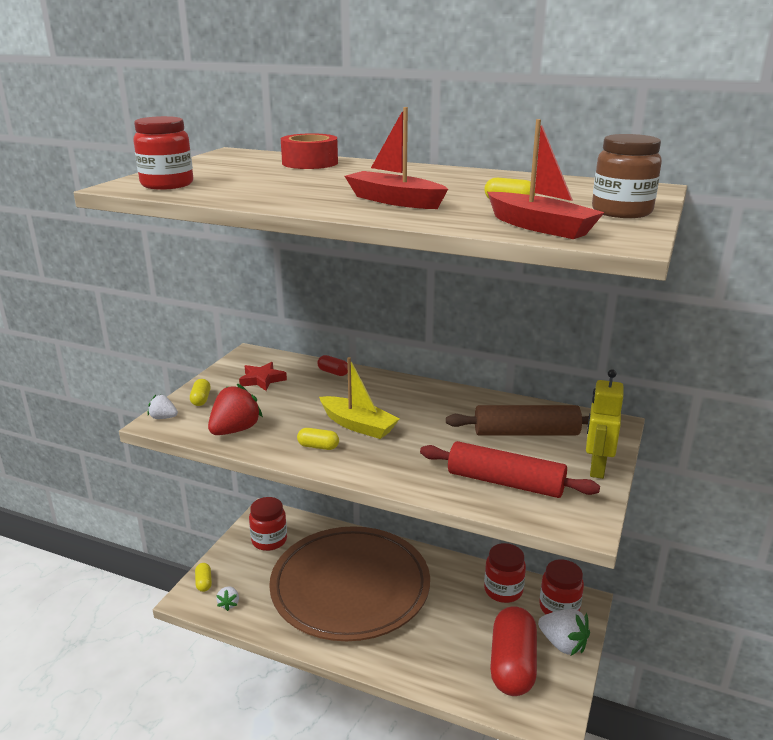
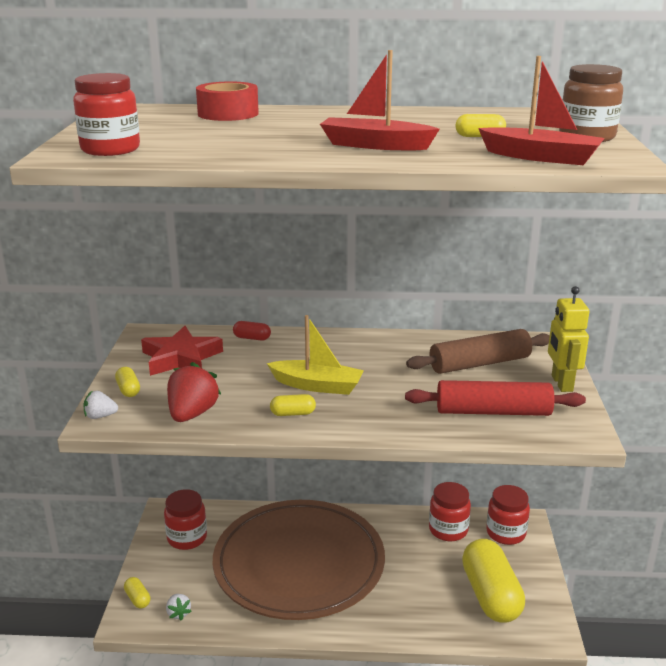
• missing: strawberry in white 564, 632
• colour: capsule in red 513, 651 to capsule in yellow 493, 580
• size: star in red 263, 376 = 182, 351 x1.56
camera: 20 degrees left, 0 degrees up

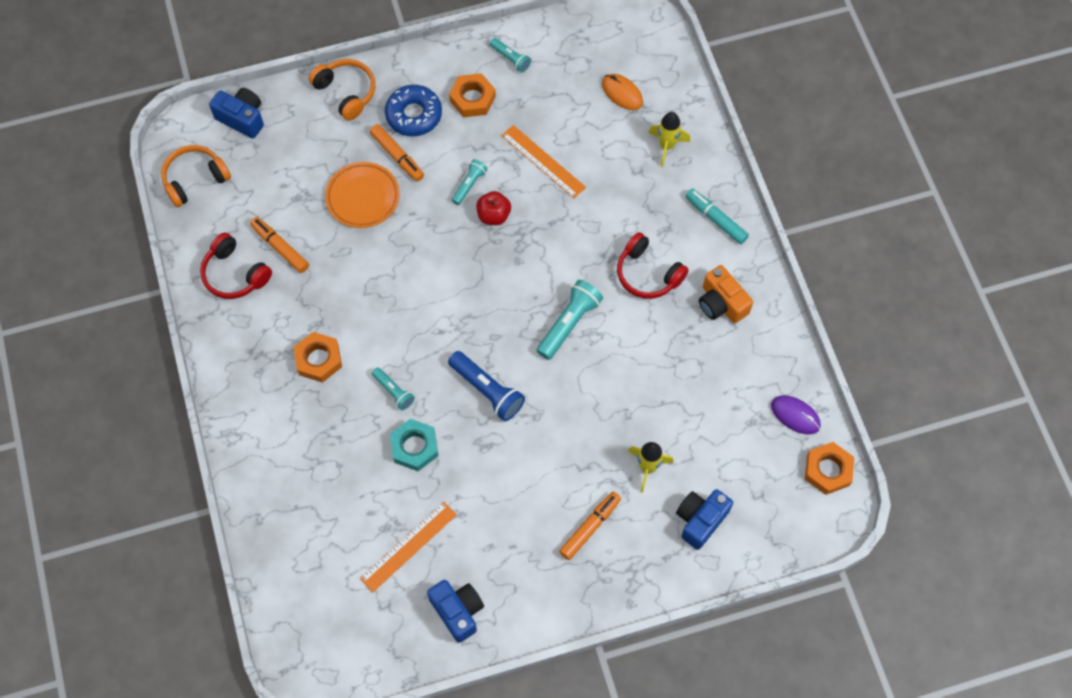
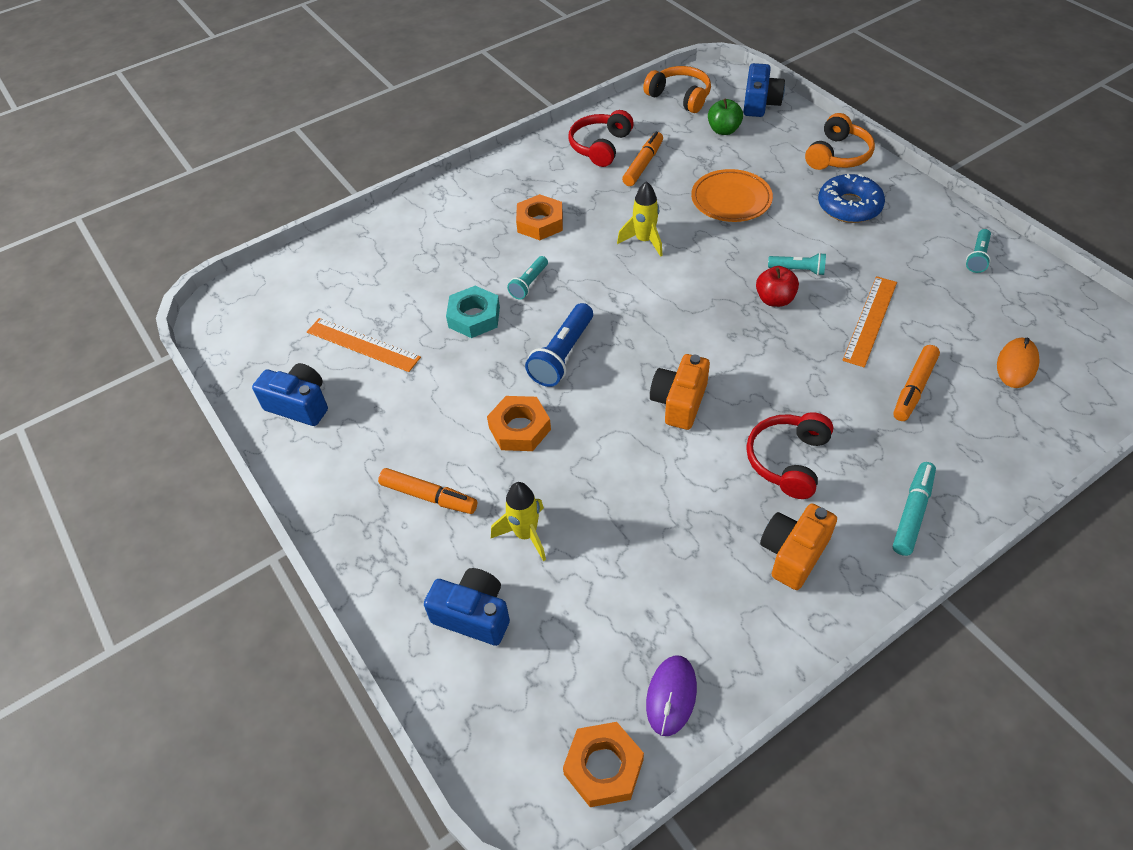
• appeared: apple in green 725, 116
• relocated: marker in orange 397, 153 to 916, 383
• relocated: nut in orange 472, 95 to 519, 423
• relocated: rocket in yellow 669, 140 to 640, 219
• exchanged: flashlight in turquoise 570, 320 to camera in orange 680, 392
• spun: camera in blue 455, 611 = 290, 394 105 degrees counterclockwise
camera: 75 degrees right, 15 degrees down

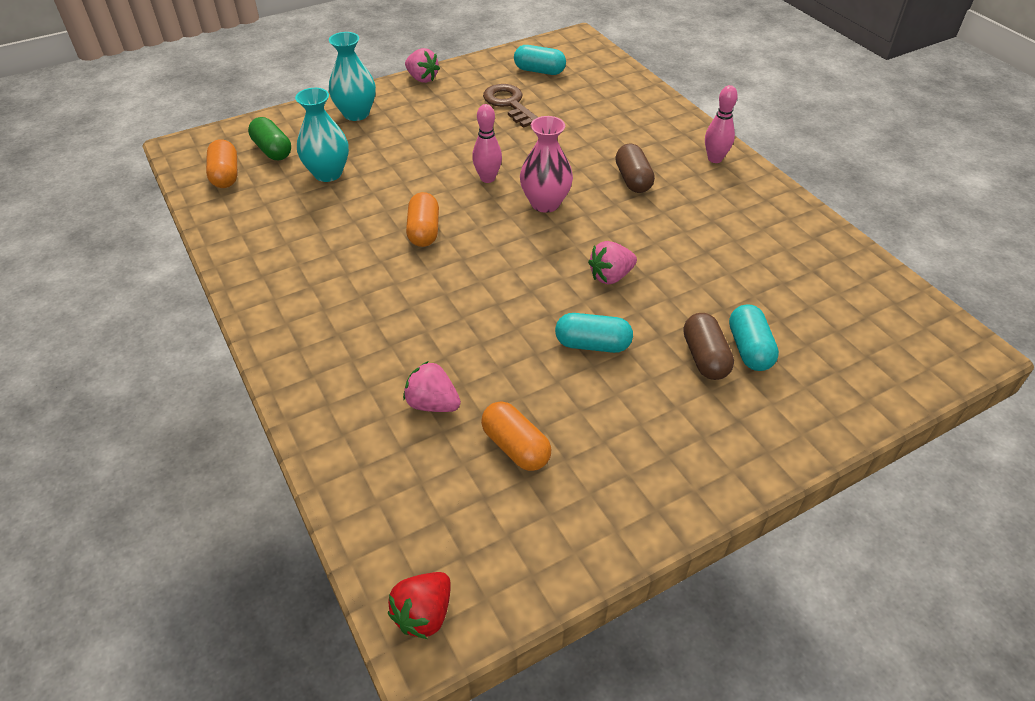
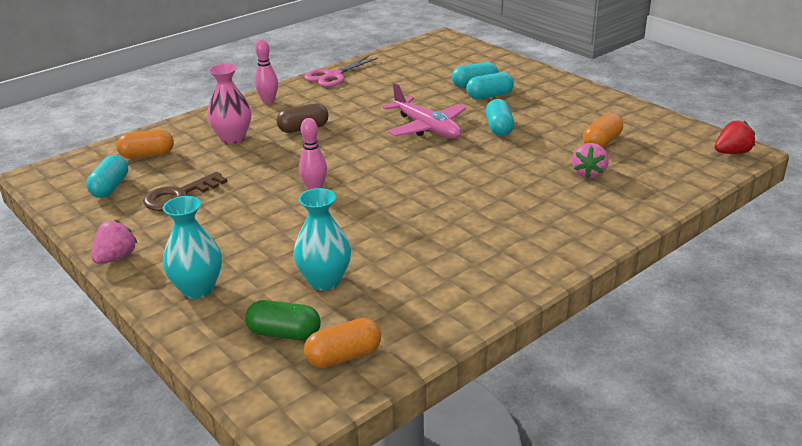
• appeared: scissors in pink 341, 71
• relocated: capsule in orange 422, 219 to 145, 144
• relocated: vase in pink 546, 164 to 229, 104
• exchanged: strawberry in pink 612, 262 to plane in pink 424, 111
• colour: capsule in brown 708, 346 to capsule in turquoise 490, 85
• spun: capsule in green 269, 138 = 283, 320 60 degrees clockwise
• spun: strawberry in red 419, 605 = 735, 137 45 degrees counterclockwise
camera: 100 degrees left, 15 degrees down

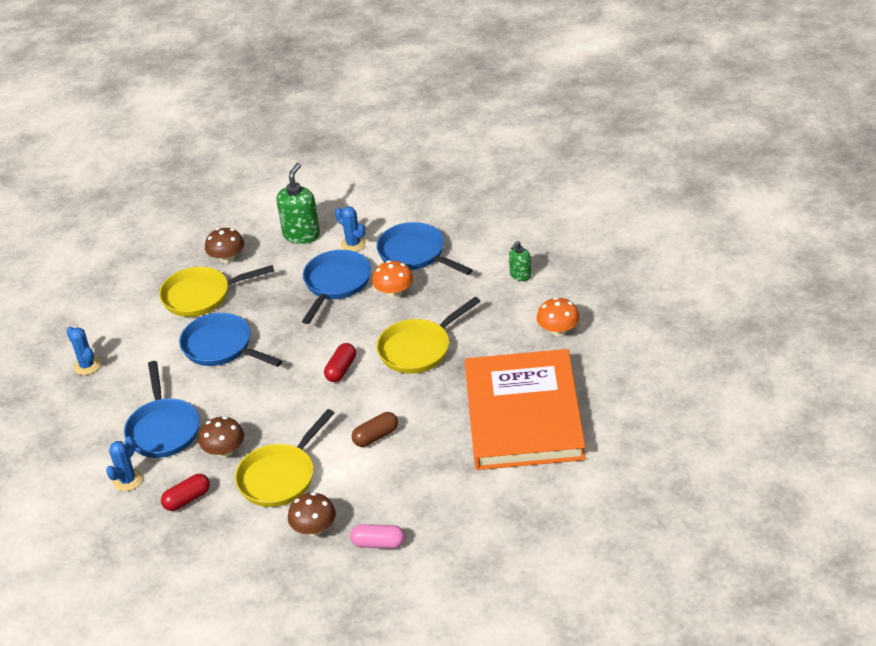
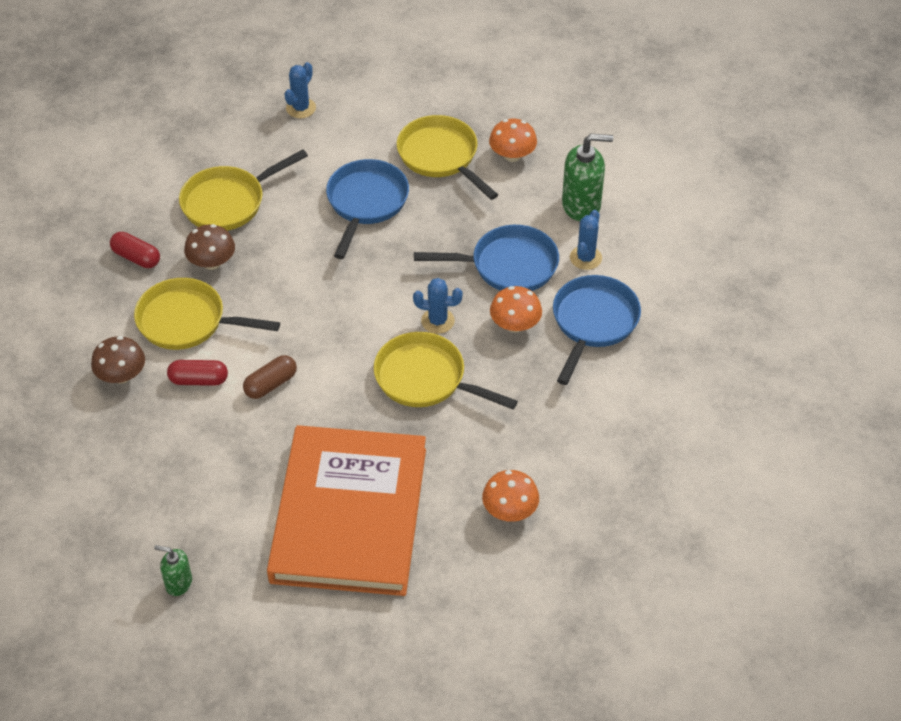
• missing: capsule in pink 377, 536
• relocated: cactus in blue 124, 463 to 438, 306
• relocated: capsule in red 340, 362 to 197, 373
• relocated: soap dispenser in green 520, 261 to 173, 570
• colour: pan in blue 162, 409 to pan in yellow 243, 190
• colour: mushroom in brown 224, 245 to mushroom in orange 513, 140
• spun: capsule in brown 375, 429 = 270, 377 75 degrees counterclockwise
• spun: book in orange 525, 409 = 346, 510 60 degrees counterclockwise
camera: 65 degrees right, 10 degrees up

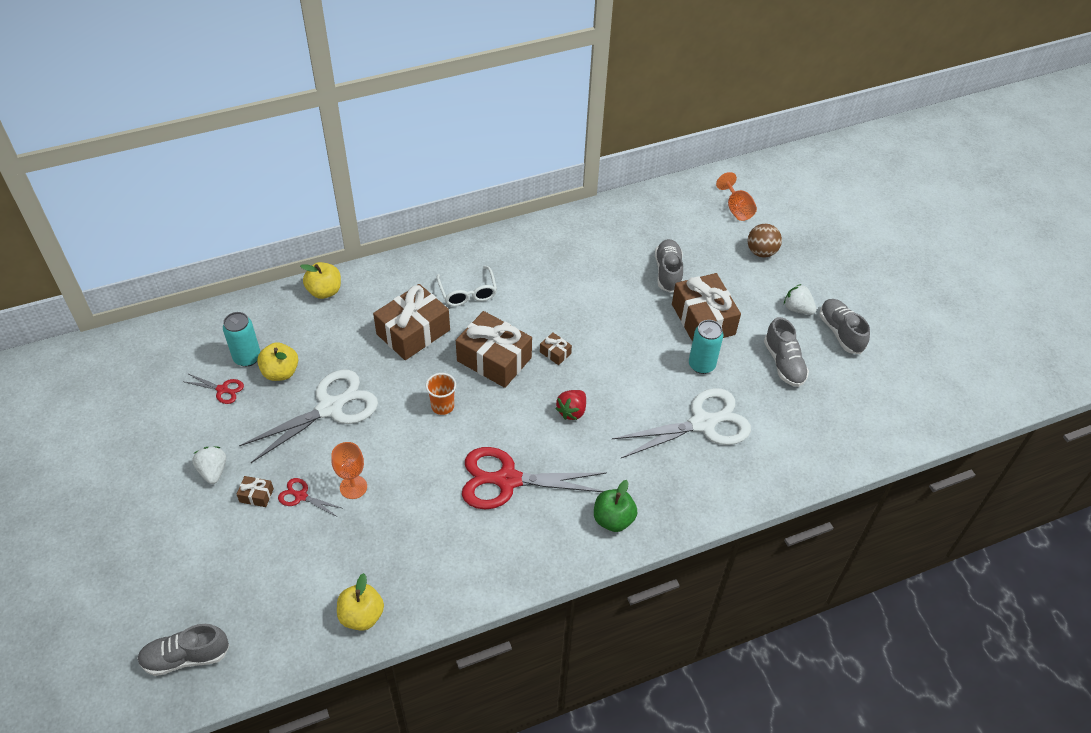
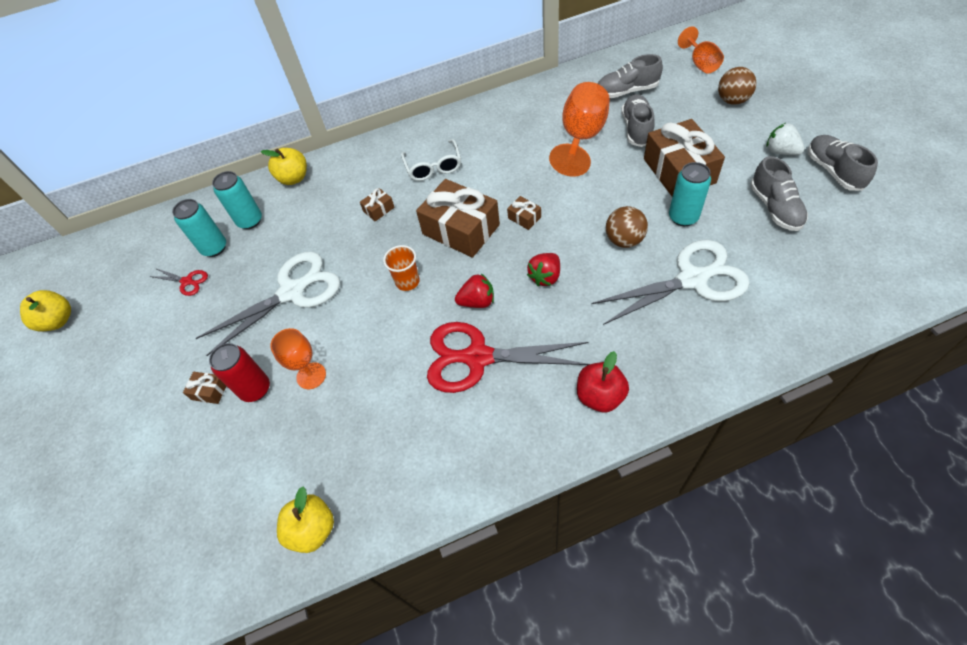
• missing: strawberry in white 209, 465
• appeared: can in turquoise 237, 200
• appeared: strawberry in red 474, 291
• appeared: goblet in orange 579, 129
• appeared: ball in brown 627, 227
• relocated: shoe in grey 183, 650 to 630, 76
• relocated: apple in yellow 277, 361 to 45, 310
• exchanged: scissors in red 309, 497 to can in red 239, 372
• colour: apple in green 615, 506 to apple in red 603, 381
• size: gift in brown 411, 322 = 377, 204 x0.42
camera: 10 degrees right, 5 degrees up

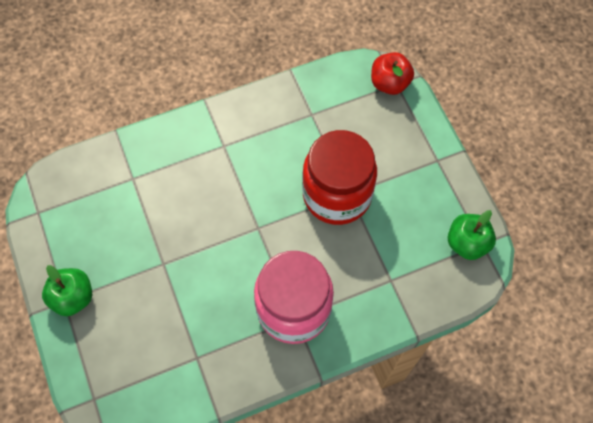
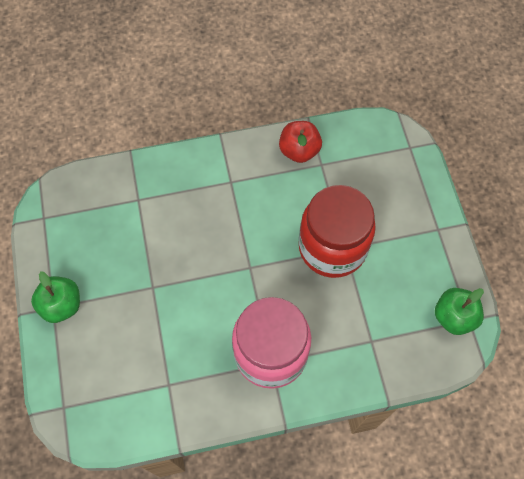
• relocated: apple in red 392, 73 to 300, 142
camera: 10 degrees right, 0 degrees up

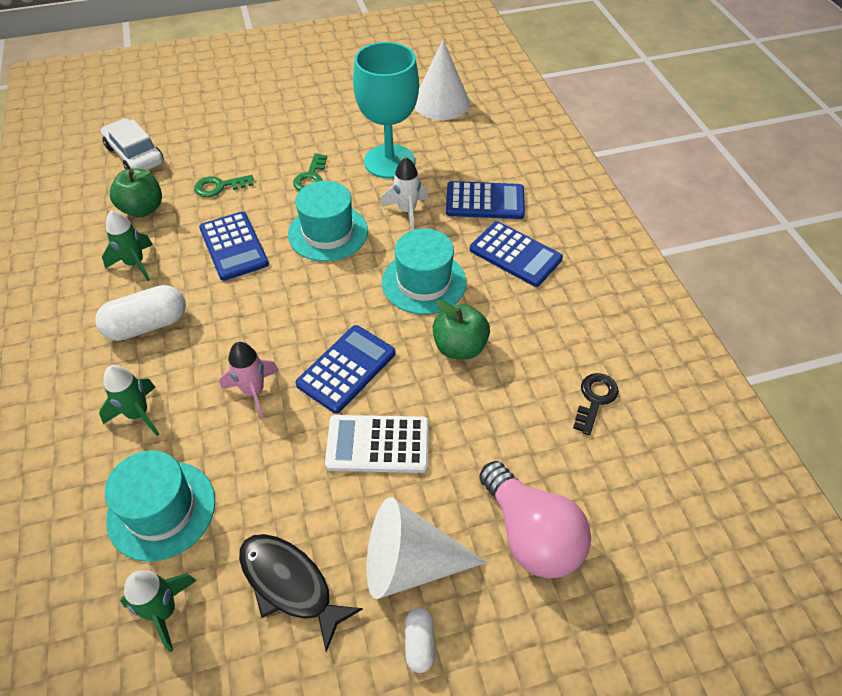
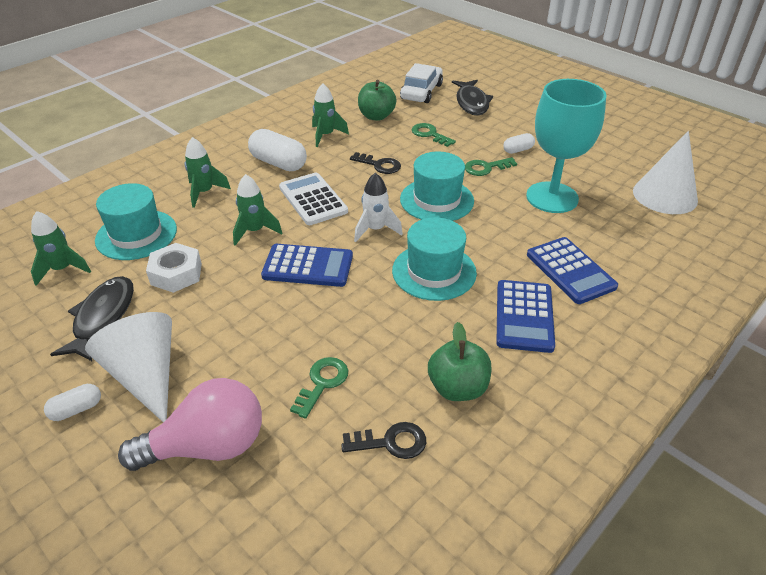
• appeared: nut in white 174, 268
• appeared: key in green 319, 388
• appeared: fish in black 472, 98
• appeared: capsule in white 519, 143
• relocated: calculator in white 377, 444 to 313, 199
• relocated: rocket in white 404, 193 to 378, 207
• relocated: apple in green 461, 330 to 460, 361
• exchanged: calculator in blue 234, 246 to key in black 375, 163
• colour: rocket in pink 249, 380 to rocket in green 257, 210
• spun: light bulb in pink 535, 519 = 190, 424 135 degrees counterclockwise
camera: 60 degrees right, 10 degrees down

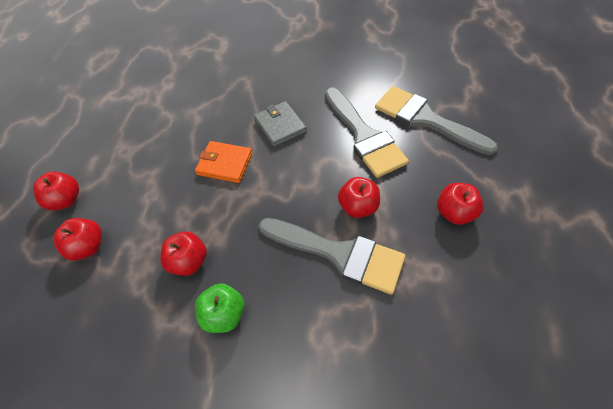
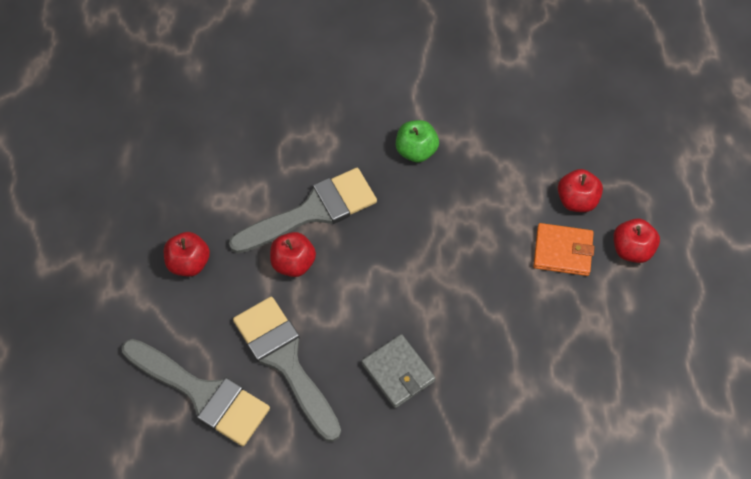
• missing: apple in red 183, 253
• relocated: wallet in orange 223, 162 to 564, 249
• spun: brush in grey 332, 256 = 303, 211 135 degrees clockwise
camera: 170 degrees right, 5 degrees up

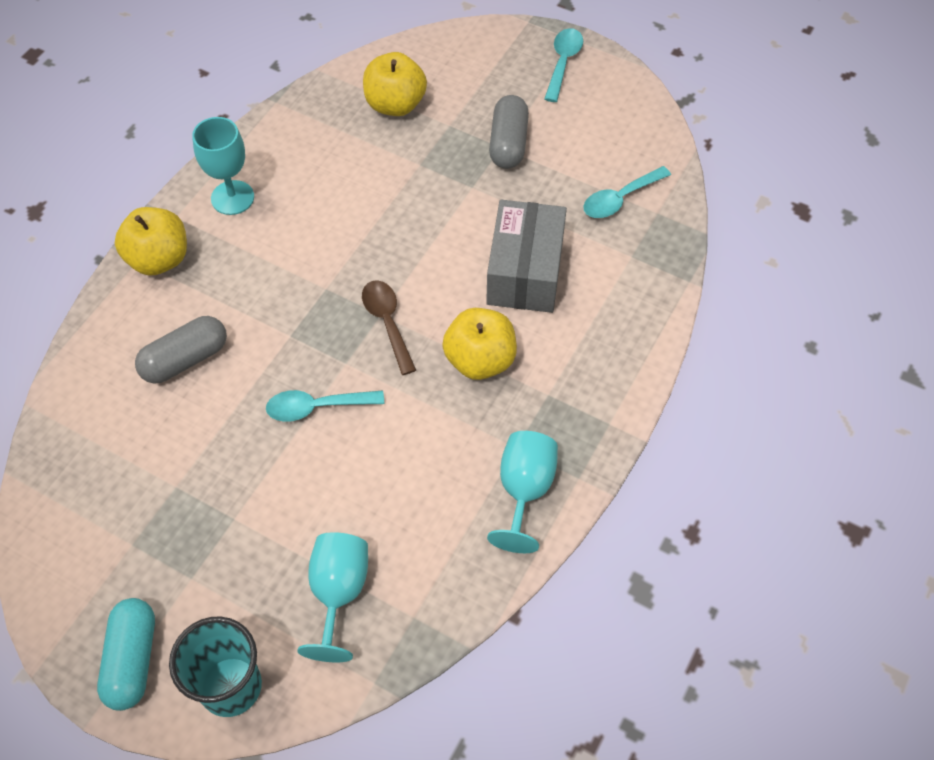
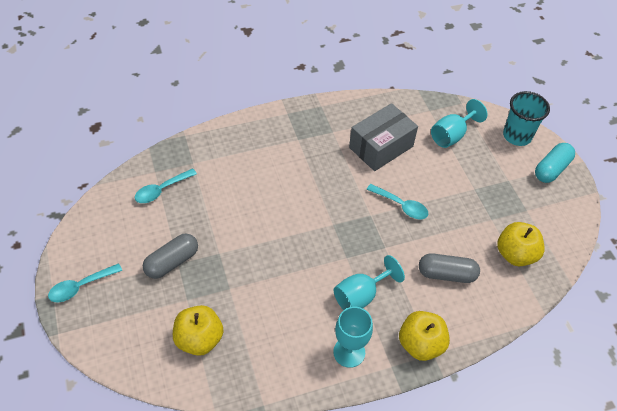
• missing: spoon in brown 389, 327
• relocated: apple in yellow 479, 344 to 521, 244
• relocated: box in grey 526, 256 to 383, 137
• relocated: goblet in turquoise 522, 492 to 369, 282
• spun: spoon in turquoise 627, 192 = 166, 185 135 degrees clockwise
camera: 140 degrees left, 5 degrees down

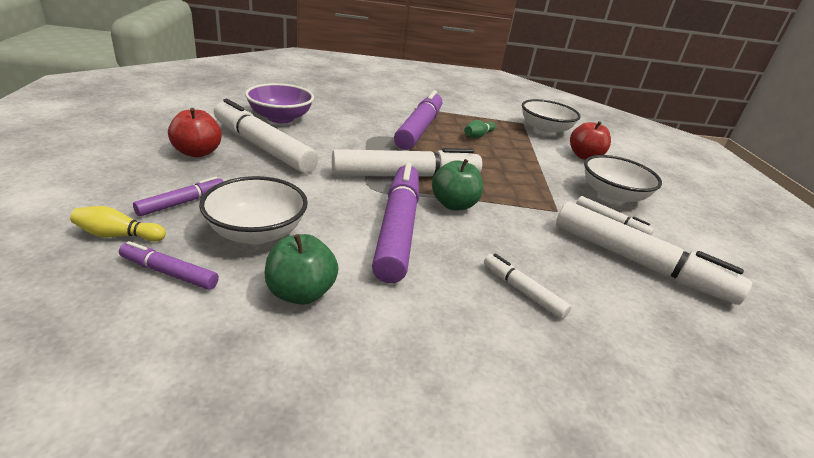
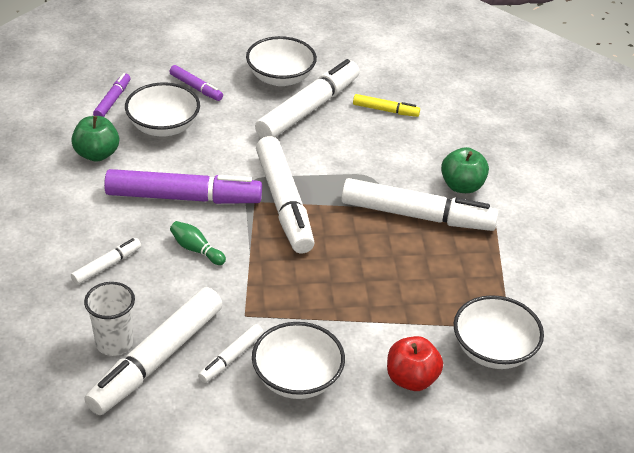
• missing: bowling pin in yellow 118, 223
• appeared: cup in white 109, 319
• relocated: apple in green 457, 184 to 465, 170
• relocated: bowling pin in green 479, 129 to 198, 243
• exchanged: apple in red 195, 133 to bowl in white 281, 61
• exchanged: bowl in purple 279, 103 to marker in yellow 386, 105
• colour: marker in purple 418, 120 to marker in white 420, 204
camera: 90 degrees right, 10 degrees up

